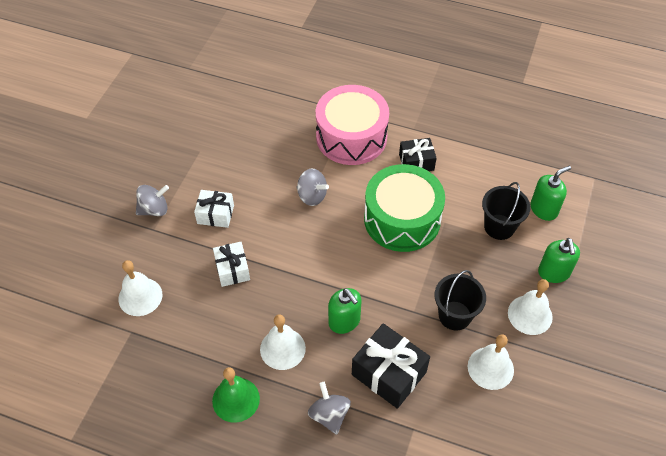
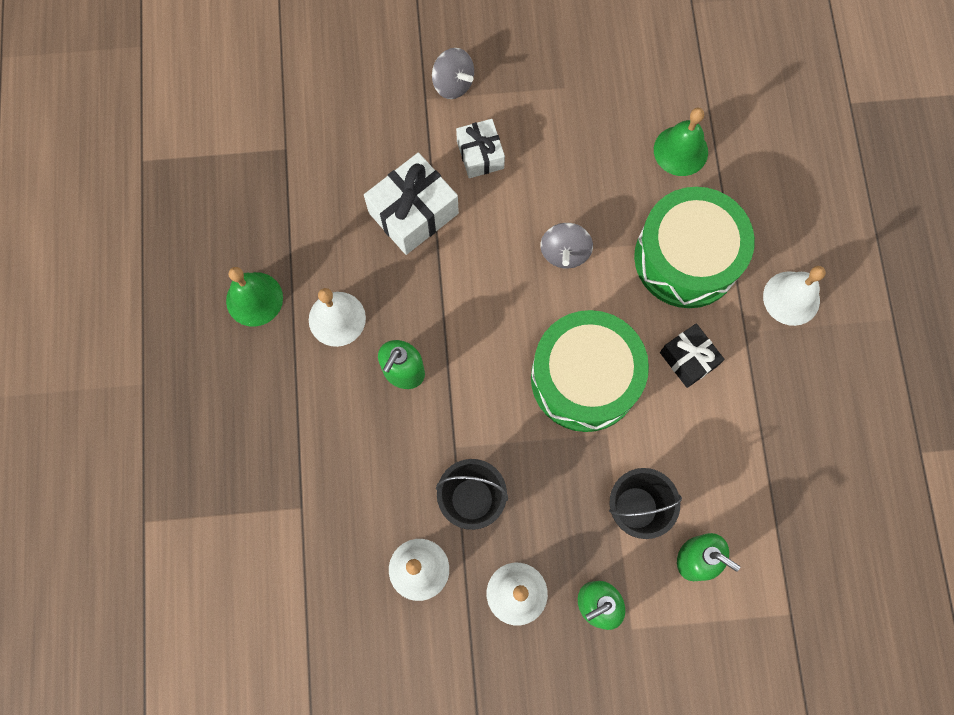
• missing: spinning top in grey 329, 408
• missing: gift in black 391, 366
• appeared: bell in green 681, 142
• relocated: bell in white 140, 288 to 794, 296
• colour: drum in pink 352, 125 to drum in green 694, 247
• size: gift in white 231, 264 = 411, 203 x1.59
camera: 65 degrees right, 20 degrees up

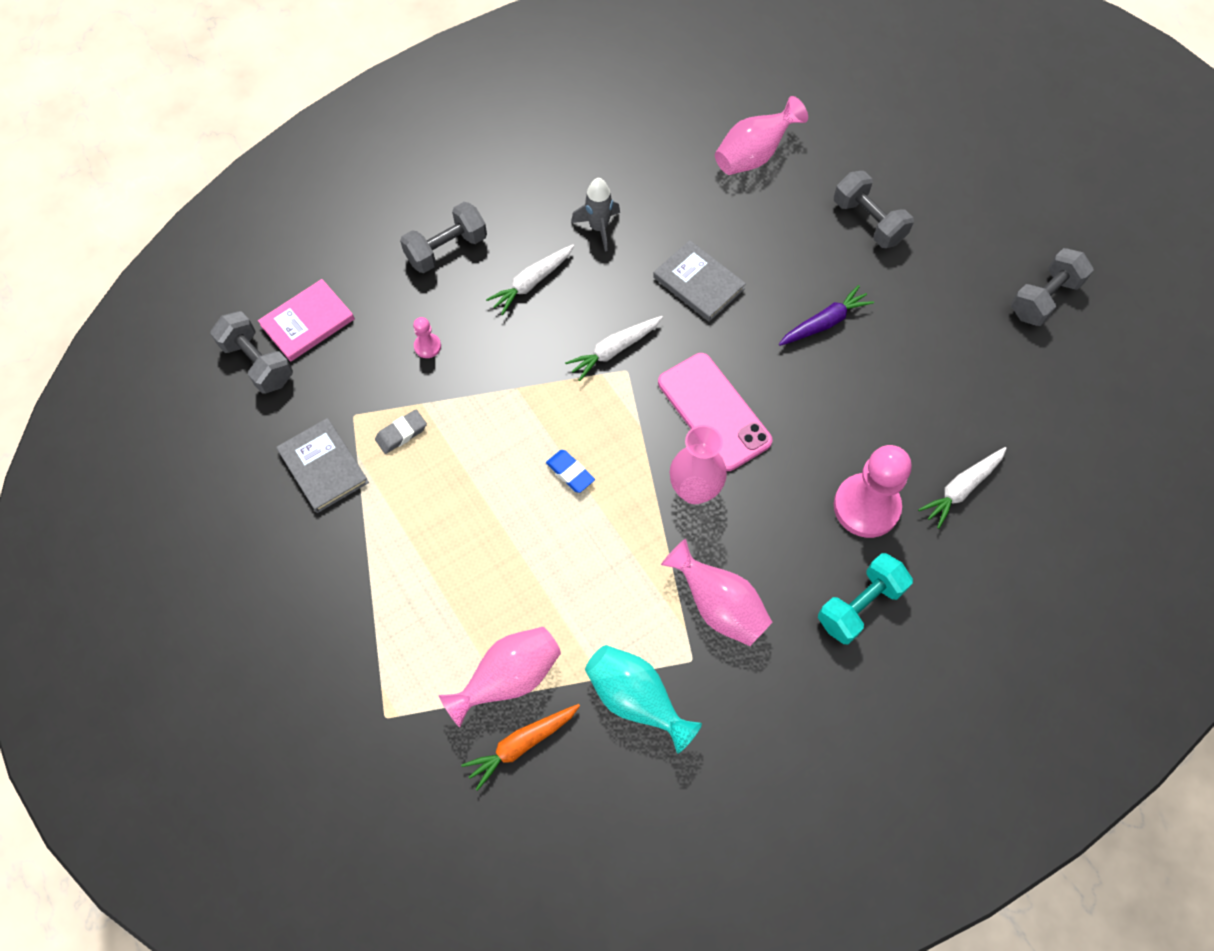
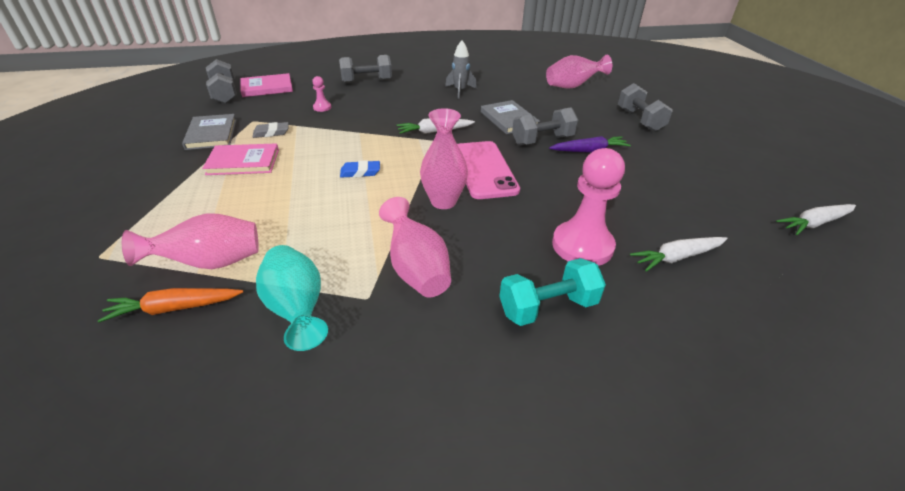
• appeared: book in pink 240, 159
• relocated: carrot in white 530, 279 to 816, 219
• relocated: dumbbell in grey 1052, 287 to 545, 126
• spun: eraser in blue 570, 471 = 360, 169 75 degrees counterclockwise
camera: 20 degrees right, 25 degrees down

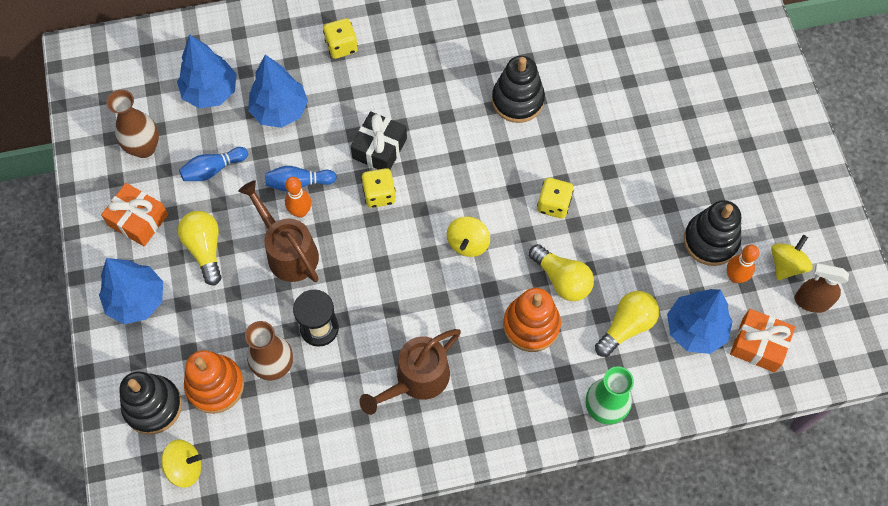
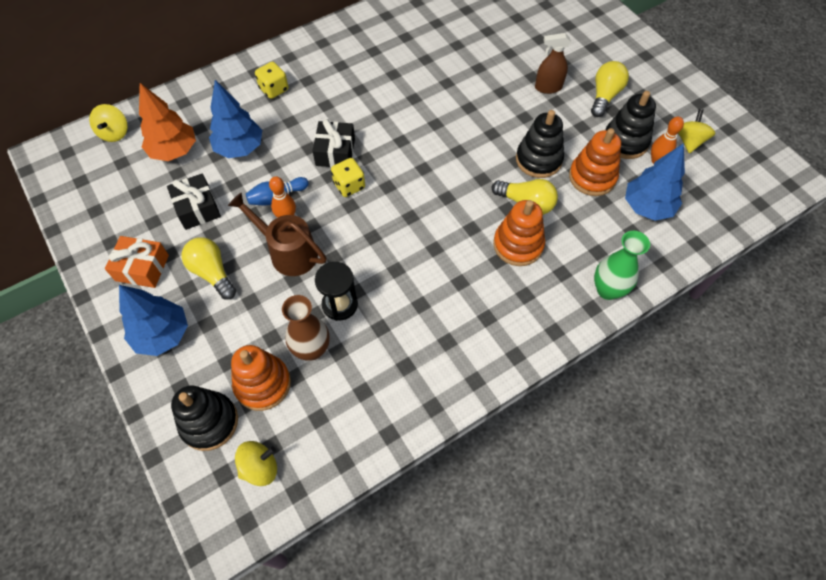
• missing: vase in brown 133, 124
• missing: watering can in brown 410, 372
• missing: dice in yellow 555, 198
• missing: gift in orange 762, 341
• appeared: stacking toy in orange 595, 162
• relocated: spinning top in yellow 468, 236 to 108, 123
• relocated: stacking toy in black 518, 89 to 540, 144
• relocated: light bulb in yellow 627, 324 to 610, 89
• relocated: spray bottle in brown 822, 288 to 553, 63
• exchanged: bowling pin in blue 213, 164 to gift in black 194, 201
• colour: tree in blue 207, 71 to tree in orange 167, 122
camera: 20 degrees left, 5 degrees down

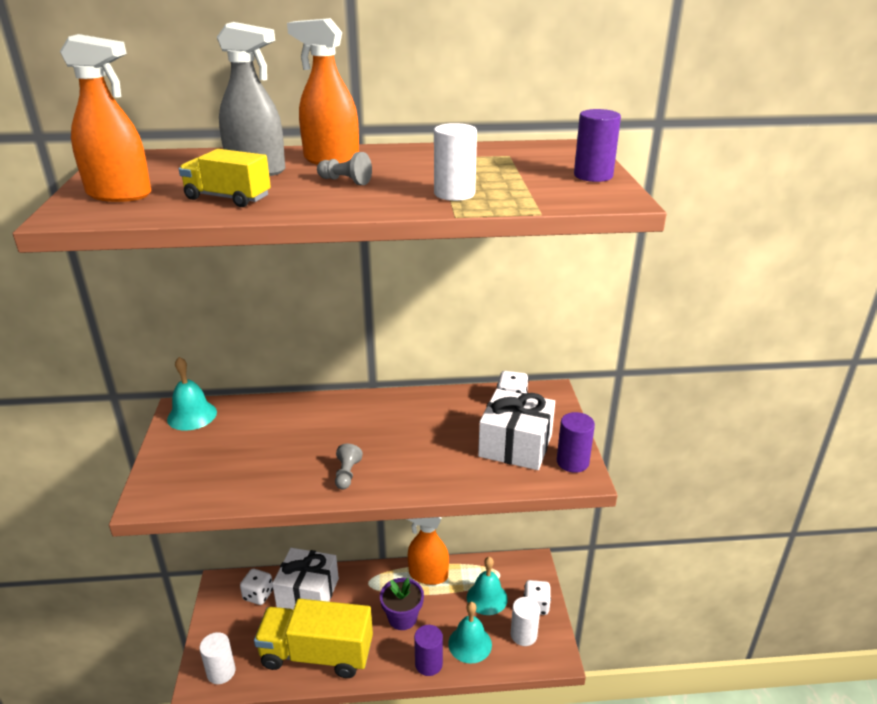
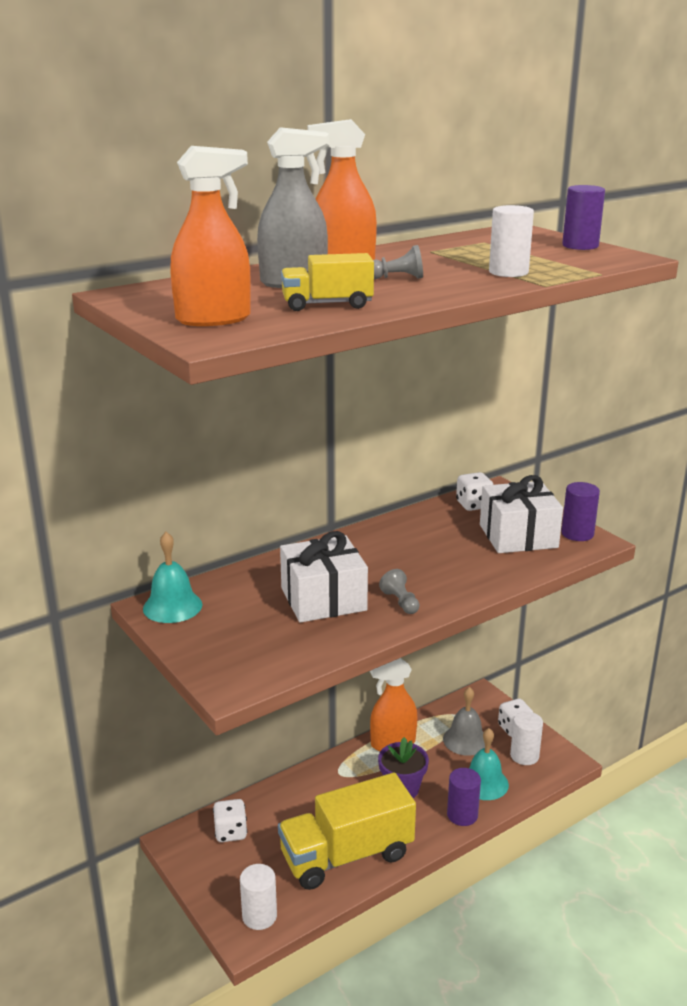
• relocated: gift in white 305, 579 to 324, 577
• colour: bell in turquoise 487, 586 to bell in grey 464, 721
camera: 30 degrees left, 5 degrees down

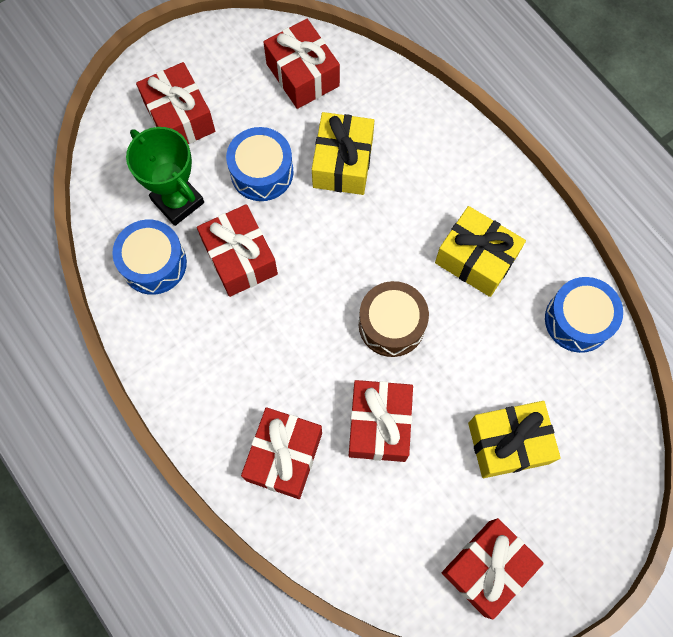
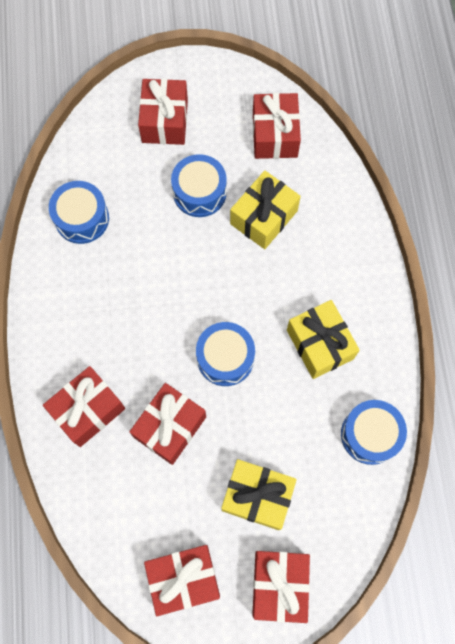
• missing: trophy in green 165, 176
• relocated: gift in red 237, 250 to 281, 587
• colour: drum in brown 394, 319 to drum in blue 225, 354
camera: 30 degrees right, 0 degrees up

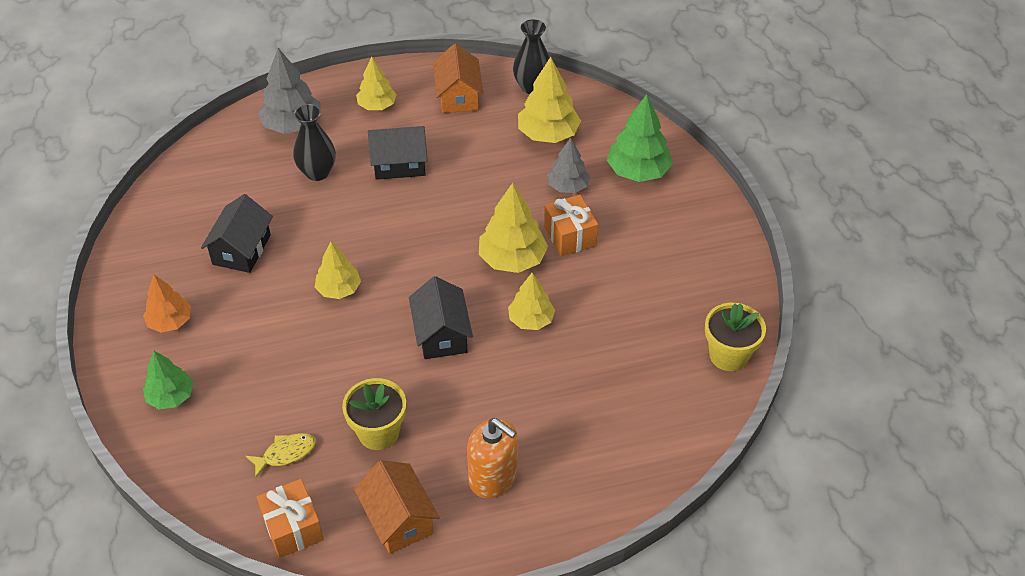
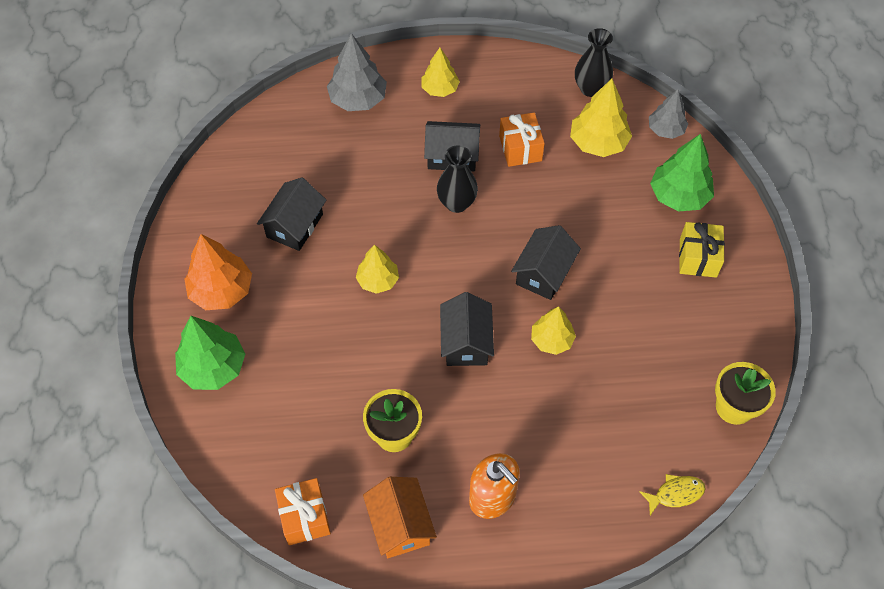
• missing: house in orange 458, 78
• appeared: gift in yellow 702, 250
• relocated: fish in yellow 281, 455 to 672, 495
• relocated: vase in black 314, 142 to 457, 179
• relocated: gift in orange 571, 226 to 522, 140
• relocated: tree in grey 568, 165 to 668, 114
• exchanged: tree in yellow 513, 228 to house in black 546, 262
• size: tree in orange 167, 304 = 218, 272 x1.54
• size: tree in green 168, 380 = 210, 353 x1.54
camera: 10 degrees right, 10 degrees up

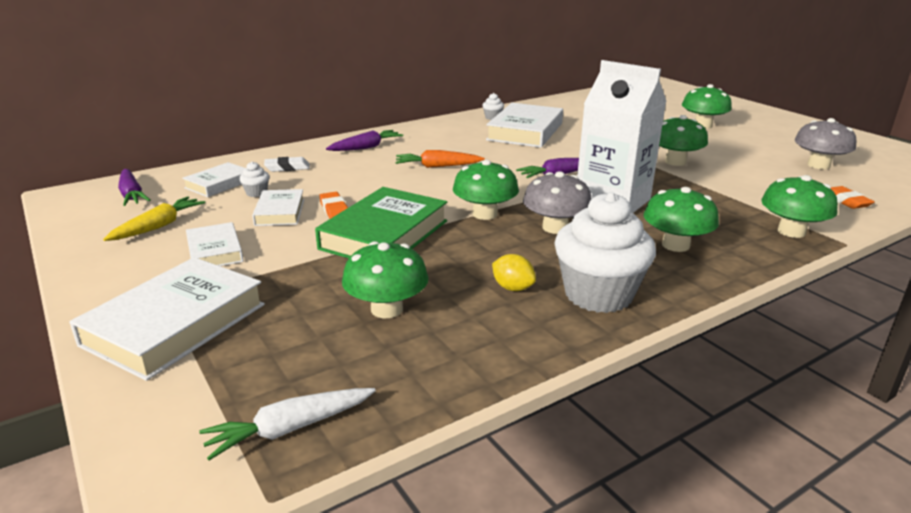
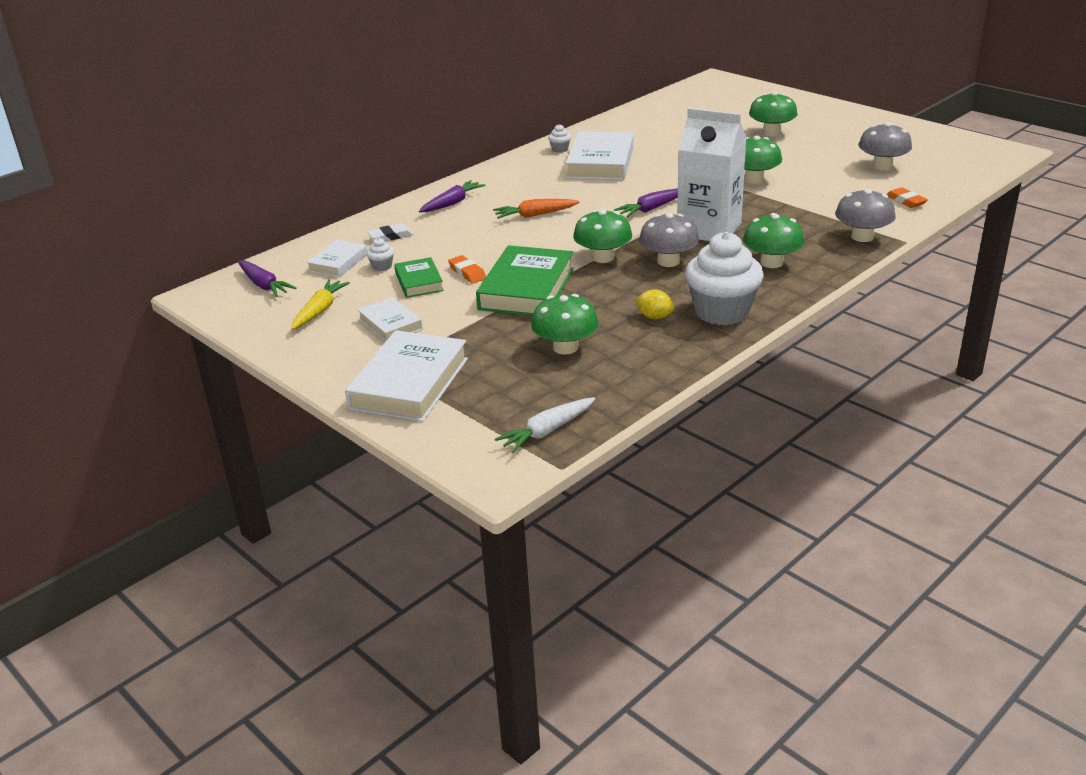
• colour: book in white 278, 207 to book in green 419, 277
• colour: mushroom in green 799, 206 to mushroom in grey 865, 215
camera: 10 degrees left, 5 degrees up

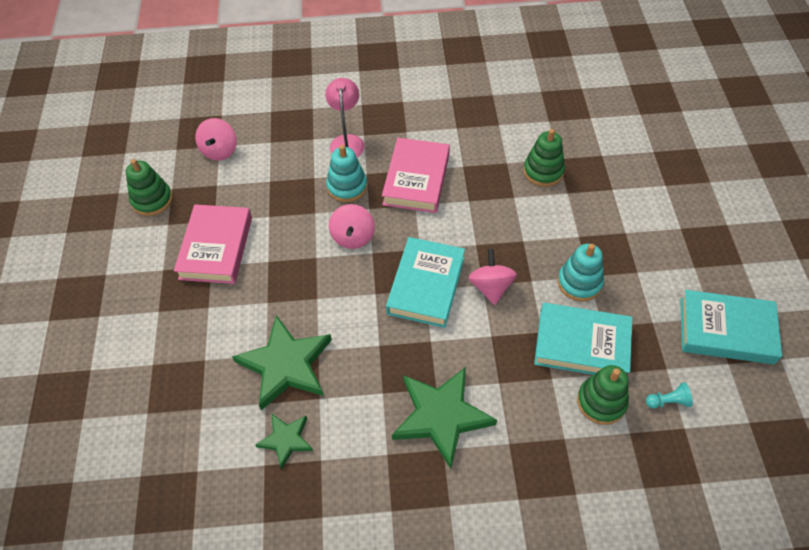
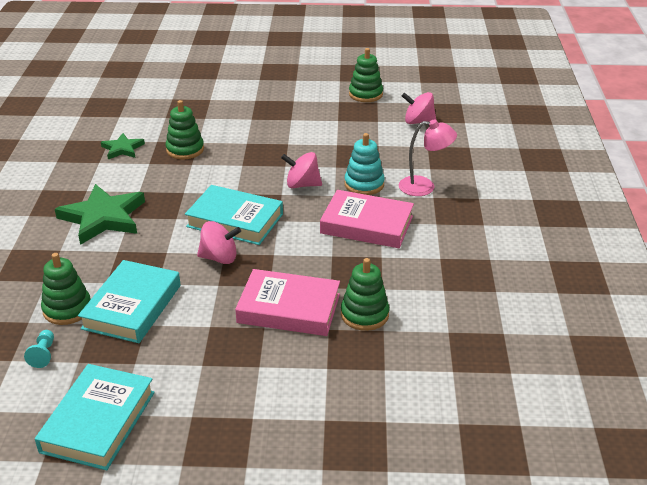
• missing: stacking toy in turquoise 581, 273
• relocated: book in pink 213, 244 to 287, 302
• exchanged: star in green 282, 363 to stacking toy in green 185, 129
camera: 95 degrees right, 20 degrees down

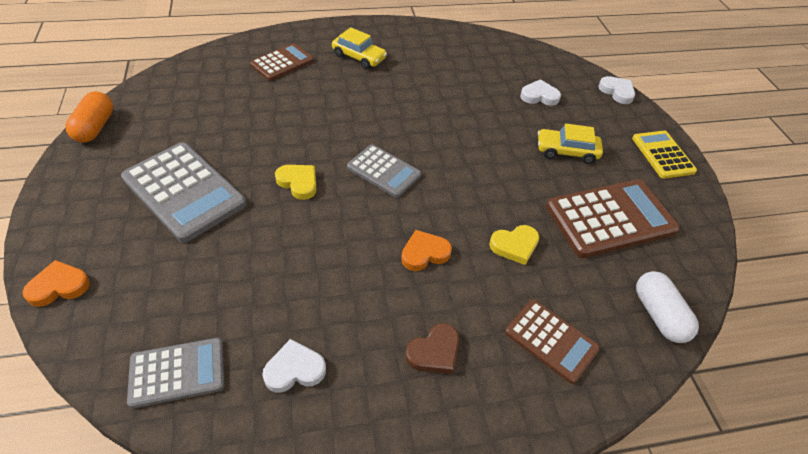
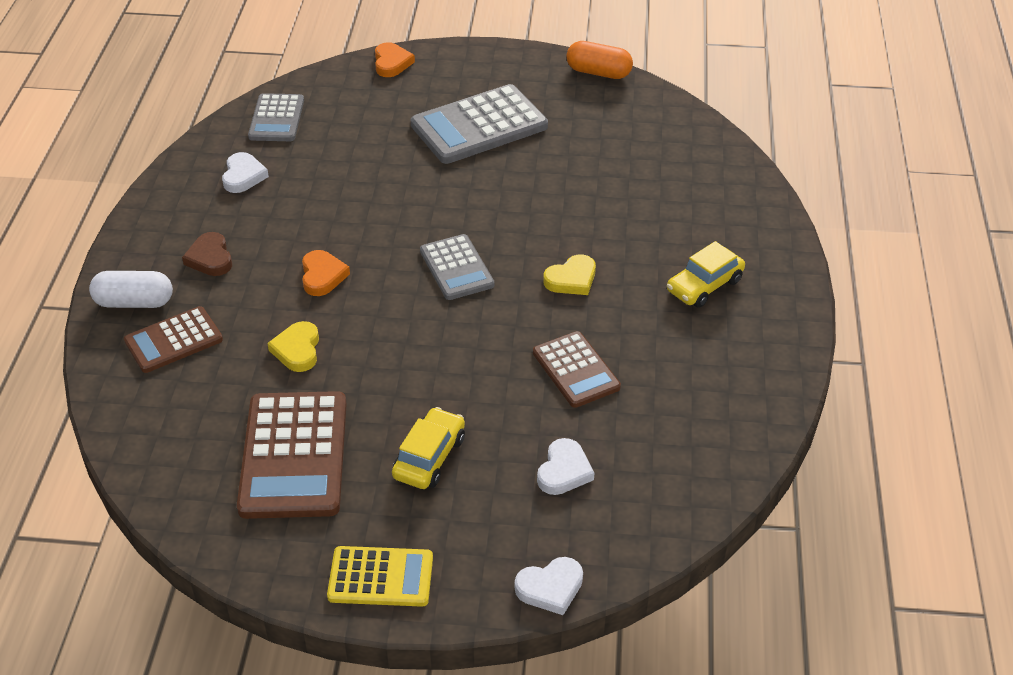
• relocated: calculator in brown 282, 62 to 577, 369
• relocated: heart in yellow 296, 182 to 569, 274
• relocated: capsule in white 667, 307 to 131, 289
• spun: calculator in grey 384, 171 = 457, 267 75 degrees counterclockwise
camera: 110 degrees right, 5 degrees down

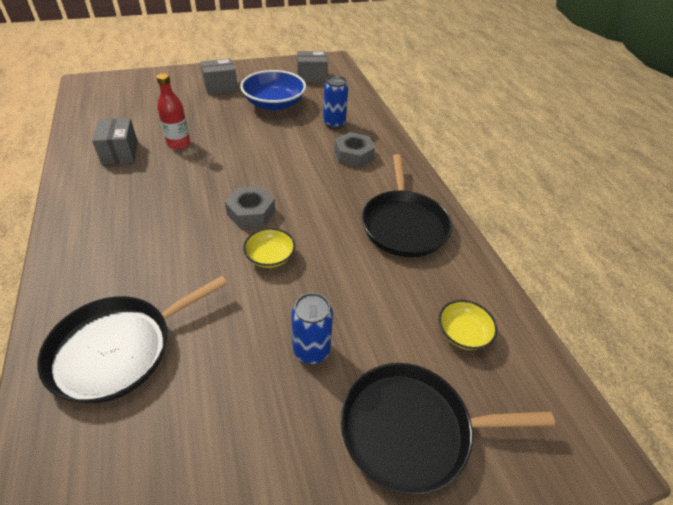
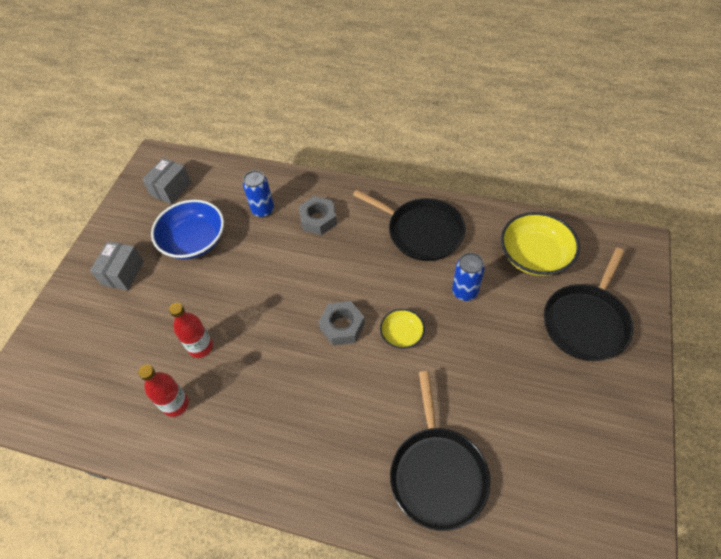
• relocated: can in blue 312, 328 to 468, 277
• exchanged: box in grey 115, 141 to bottle in red 163, 391
• size: bowl in yellow 468, 325 = 540, 244 x1.82
camera: 50 degrees left, 10 degrees up

